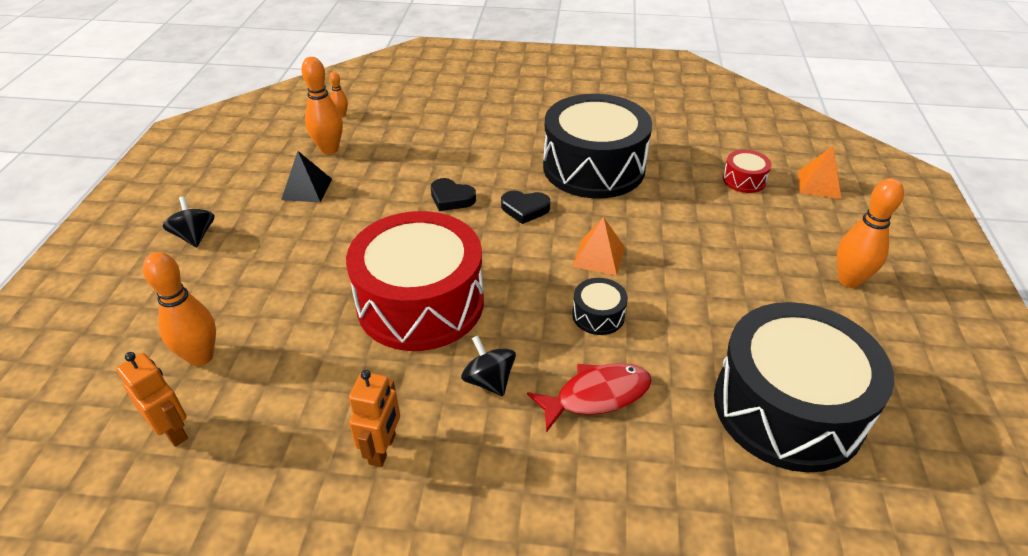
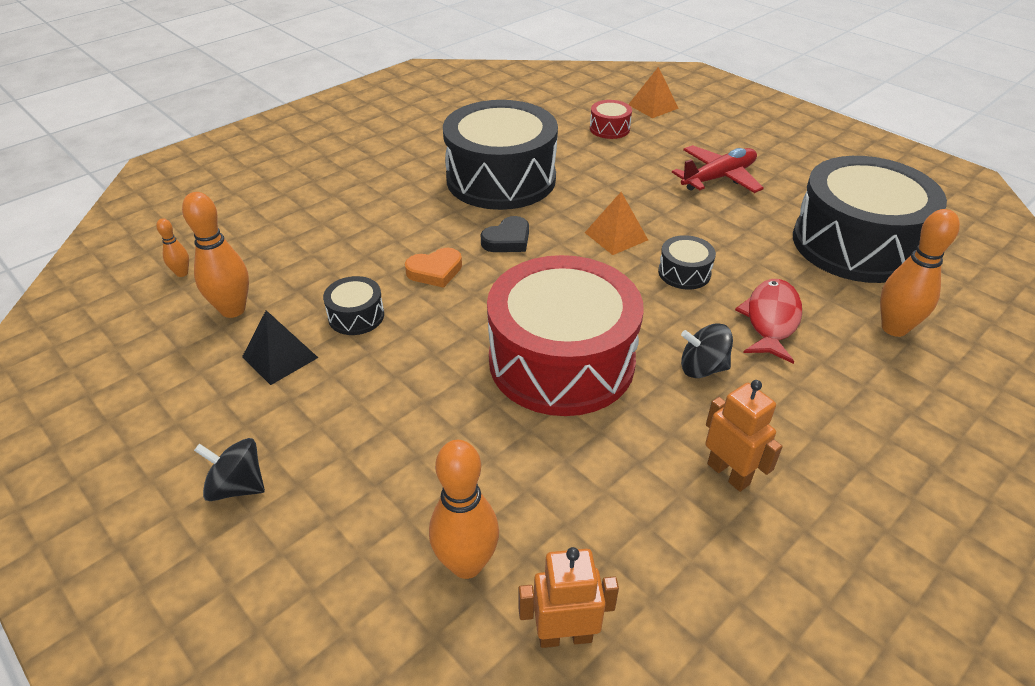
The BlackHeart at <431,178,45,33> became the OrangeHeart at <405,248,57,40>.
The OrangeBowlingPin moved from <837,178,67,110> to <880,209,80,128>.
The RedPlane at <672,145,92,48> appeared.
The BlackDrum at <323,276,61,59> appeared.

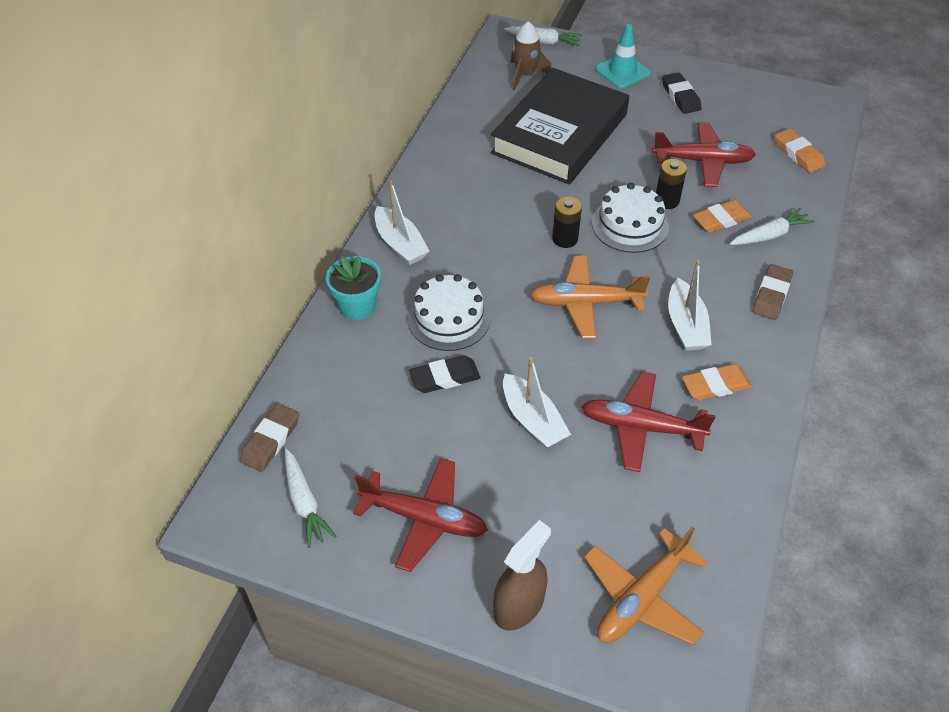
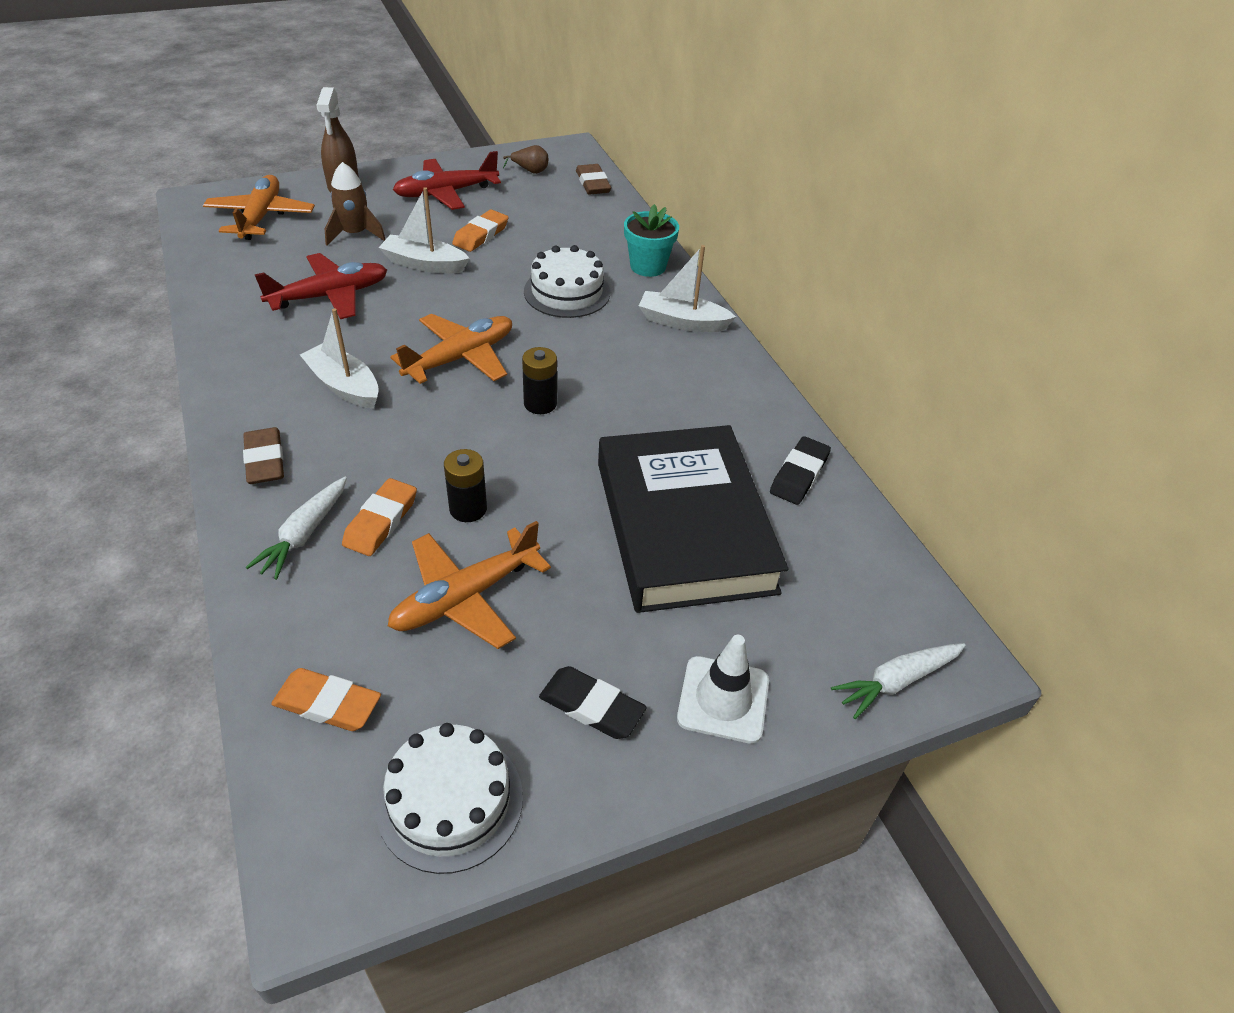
The BrownRocket moved from <511,21,41,69> to <325,162,61,84>.
The TurquoiseTrafficCone at <595,24,56,65> became the WhiteTrafficCone at <677,635,92,109>.
The RedPlane at <652,122,104,65> became the OrangePlane at <388,521,163,128>.
The WhiteCake moved from <592,183,77,70> to <376,723,147,151>.
The BlackEraser moved from <409,355,71,38> to <770,436,61,69>.
The OrangeEraser moved from <682,364,70,36> to <452,209,57,43>.
The WhiteCarrot at <285,449,51,99> was replaced by the BrownPear at <503,145,45,29>.

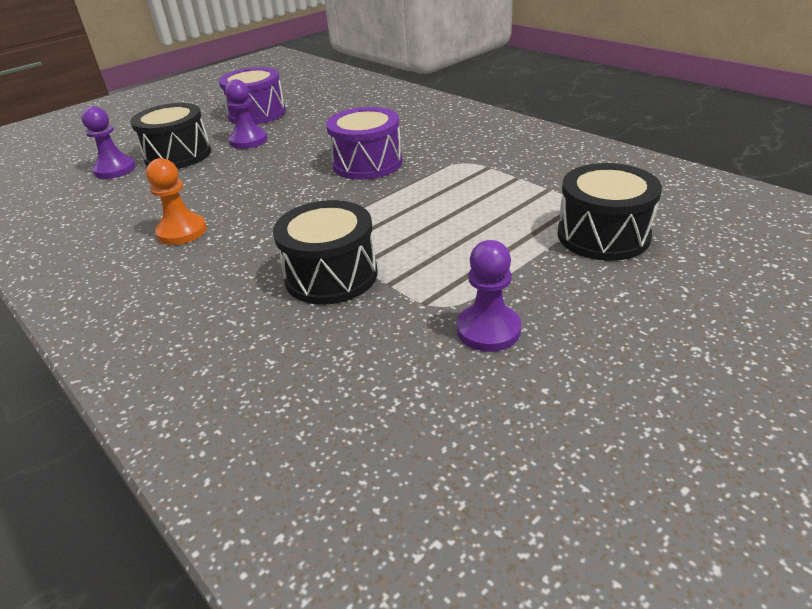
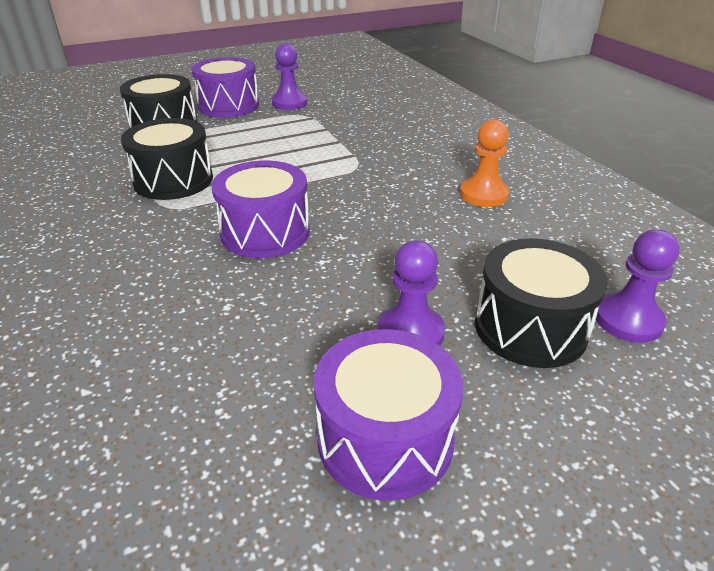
The BlackDrum moved from <273,200,105,105> to <121,118,92,82>.
The PurpleDrum at <191,57,68,61> appeared.

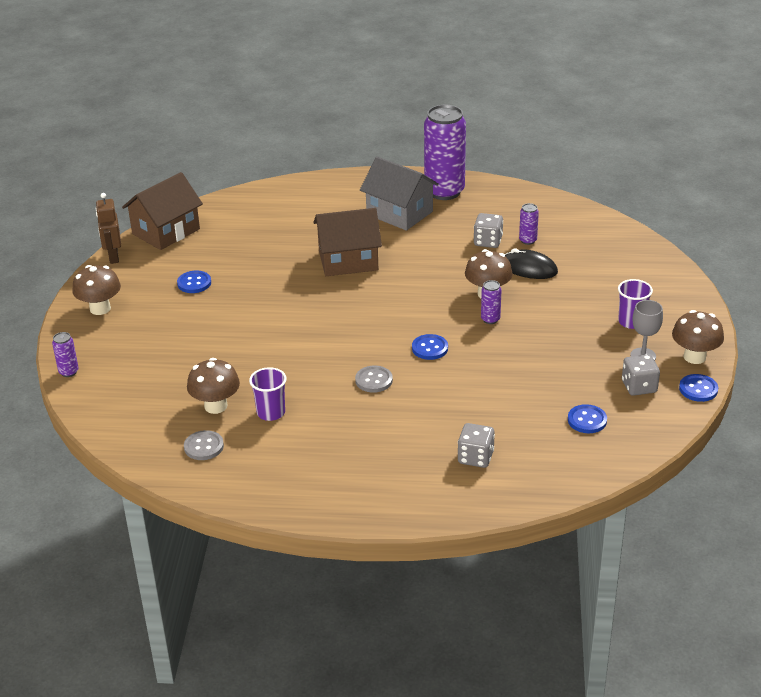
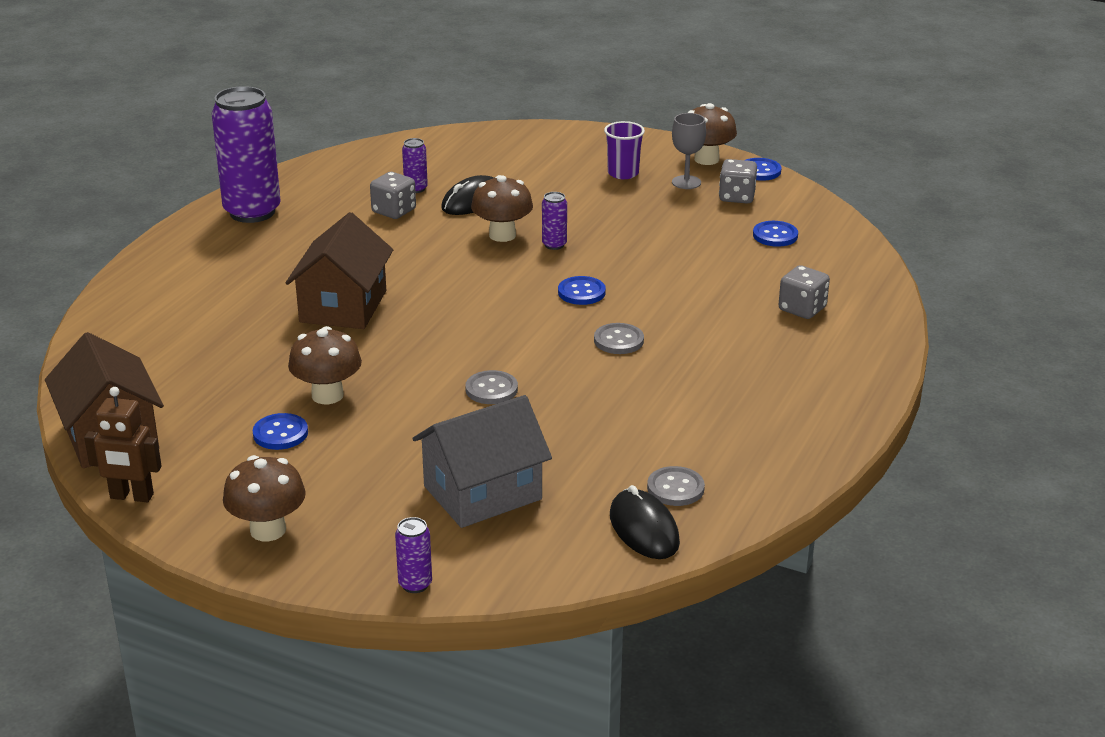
The GreyHouse moved from <360,157,79,74> to <412,395,140,133>.
The BrownMushroom moved from <187,358,53,56> to <288,326,74,78>.
The PurpleCup at <249,367,38,54> disappeared.
The GreyButton at <465,370,53,34> appeared.
The BlackMouse at <610,485,70,74> appeared.

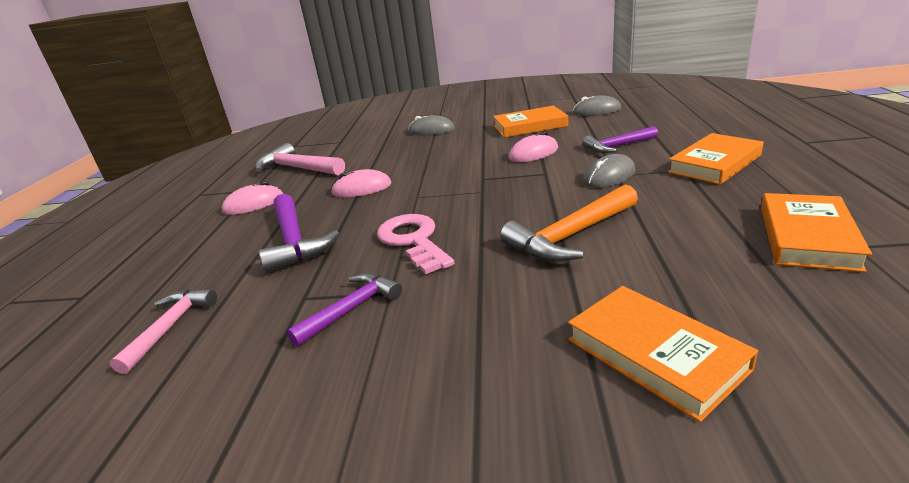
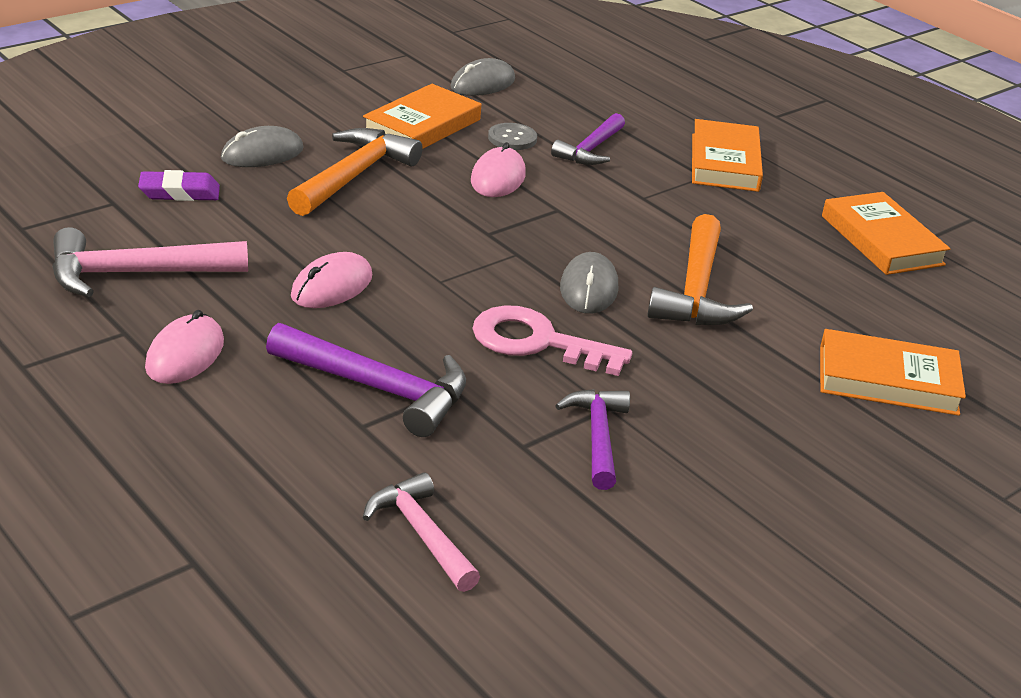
The GreyMouse moved from <584,154,51,34> to <560,252,58,62>.
The GreyButton at <488,123,49,27> appeared.
The OrangeHammer at <287,128,136,88> appeared.
The PurpleEraser at <138,170,82,31> appeared.

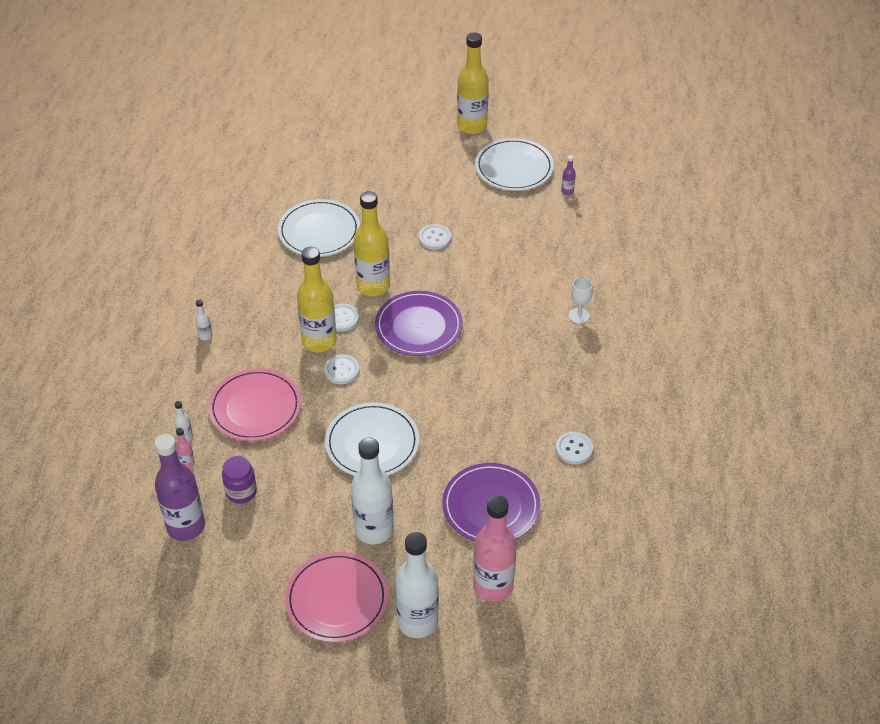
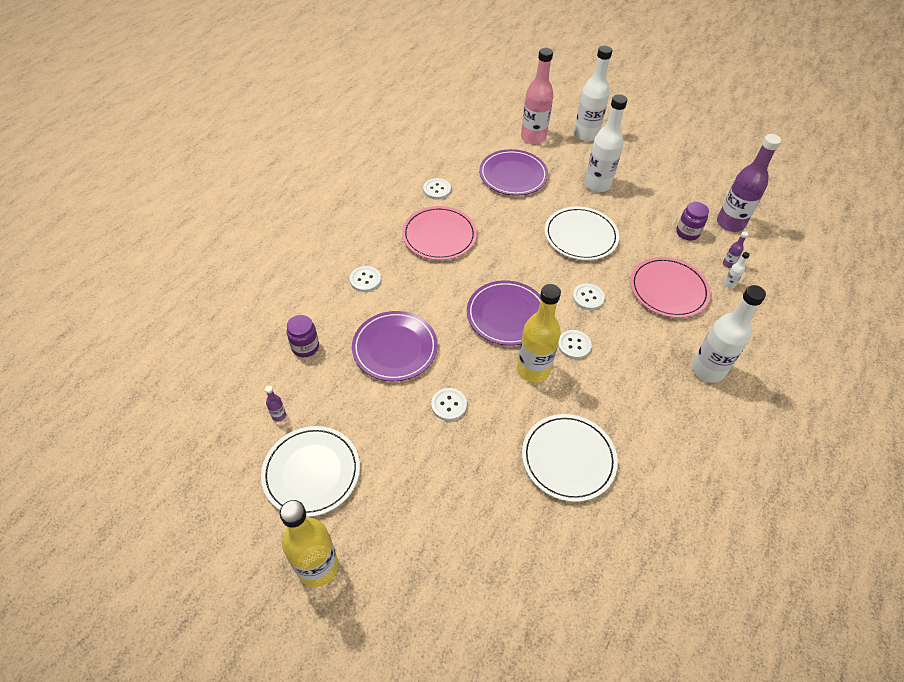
The YellowBottle at <297,247,40,106> disappeared.
The WhiteGoblet at <569,277,24,47> was replaced by the WhiteButton at <350,266,31,26>.
The WhiteBottle at <195,300,18,40> changed to 2.49 times the size.
The PinkBottle at <176,428,19,40> became the PurpleBottle at <723,231,25,37>.
The PinkPlate moved from <285,552,103,90> to <402,206,75,54>.
The PurplePlate at <352,311,86,70> appeared.
The PurpleJar at <287,315,32,42> appeared.

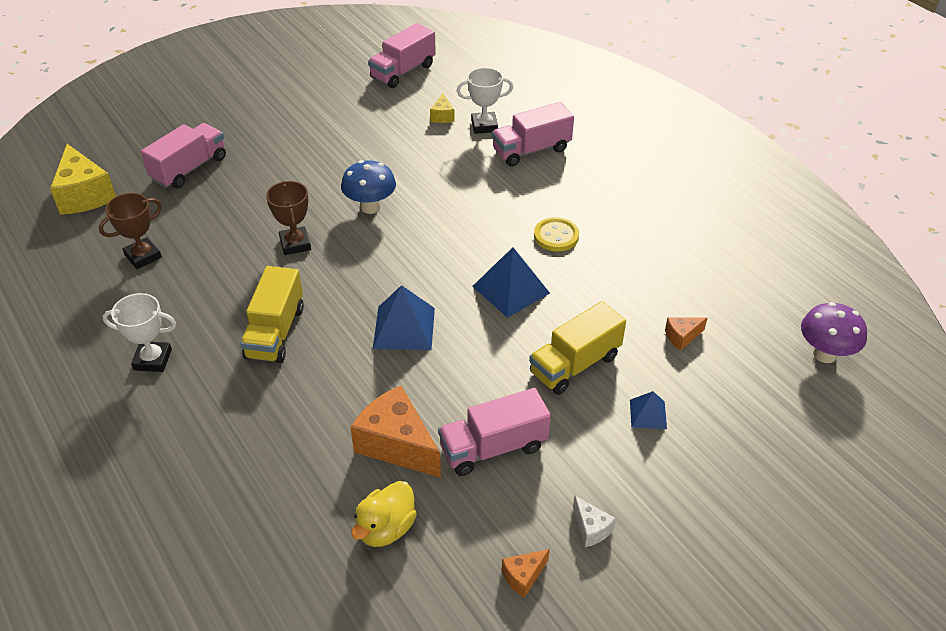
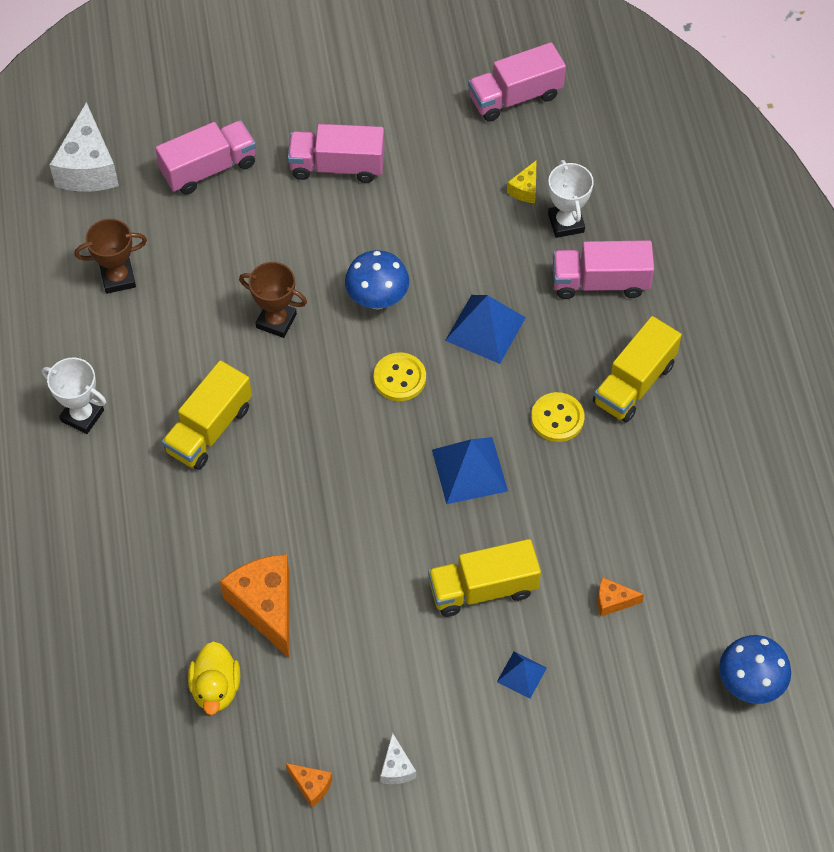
The WhiteTrophy at <457,68,56,66> turned 60 degrees clockwise.
The YellowCheese at <50,144,66,71> became the WhiteCheese at <49,102,70,90>.
The BrownTrophy at <266,181,45,74> turned 75 degrees counterclockwise.
The BluePyramid moved from <373,285,62,65> to <445,295,81,69>.
The PurpleMushroom at <801,302,66,61> became the BlueMushroom at <719,635,72,69>.
The PinkTruck moved from <438,388,113,88> to <288,124,96,59>.
The YellowDuck at <351,481,66,66> turned 60 degrees counterclockwise.
The OrangeCheese at <502,549,48,49> turned 135 degrees counterclockwise.
The YellowTruck at <593,316,89,107> appeared.
The YellowButton at <374,352,52,49> appeared.

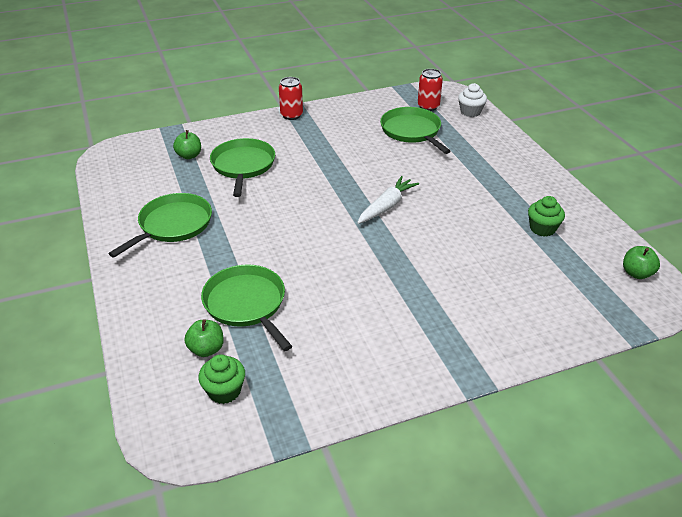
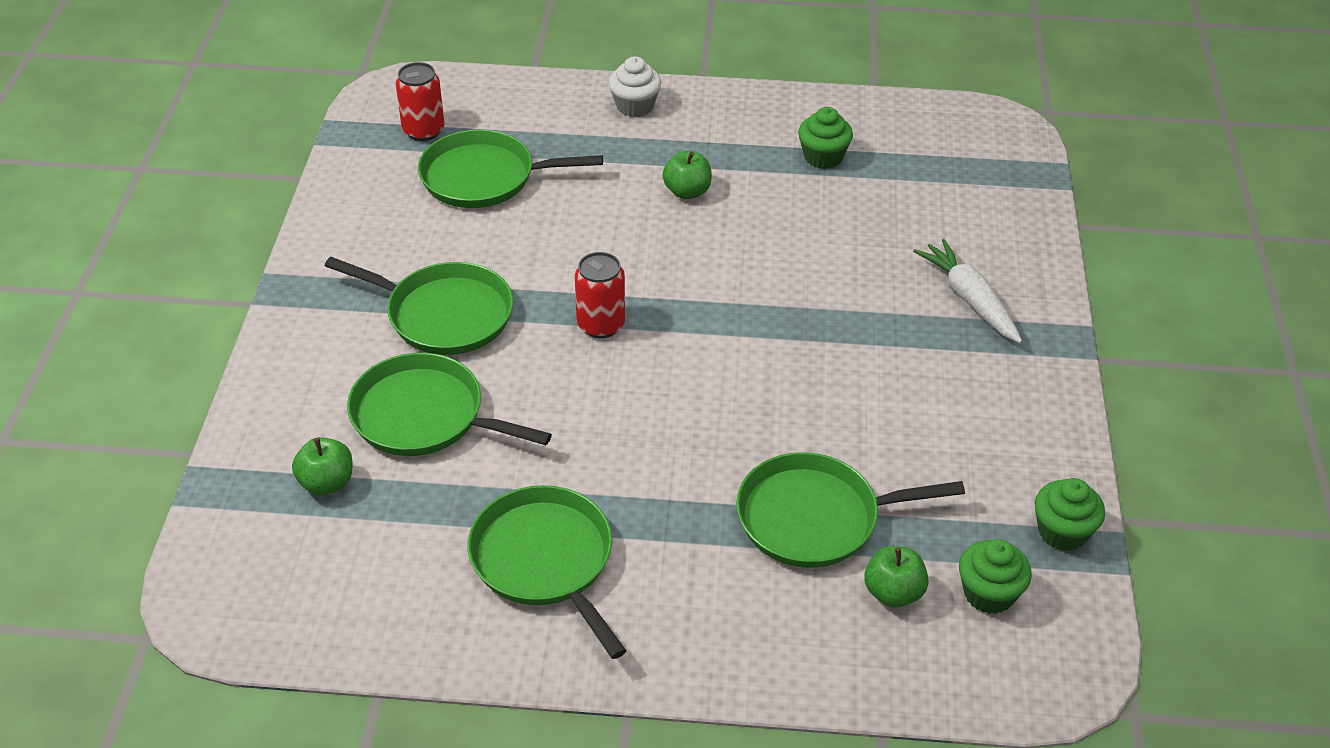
The RedCan moved from <279,77,24,43> to <575,252,50,86>.
The WhiteCupcake moved from <458,83,29,34> to <609,56,52,61>.
The WhiteCarrot moved from <357,176,62,48> to <913,239,109,105>.
The GreenApple moved from <623,246,37,33> to <663,151,49,48>.
The GreenPan at <325,257,188,98> appeared.
The GreenCupcake at <1035,478,70,73> appeared.

